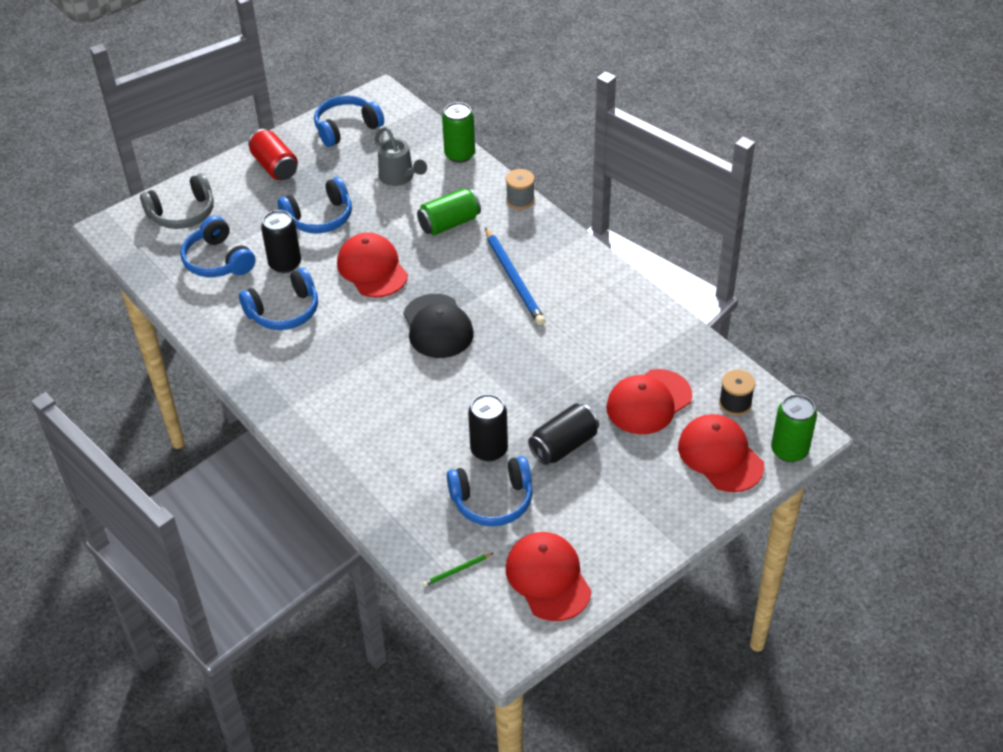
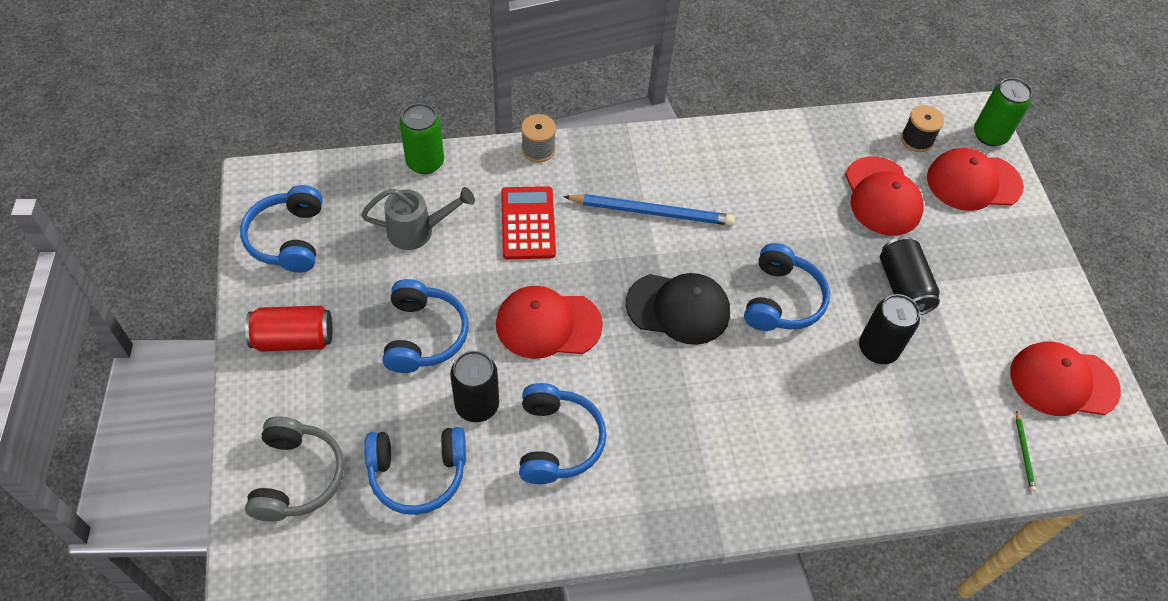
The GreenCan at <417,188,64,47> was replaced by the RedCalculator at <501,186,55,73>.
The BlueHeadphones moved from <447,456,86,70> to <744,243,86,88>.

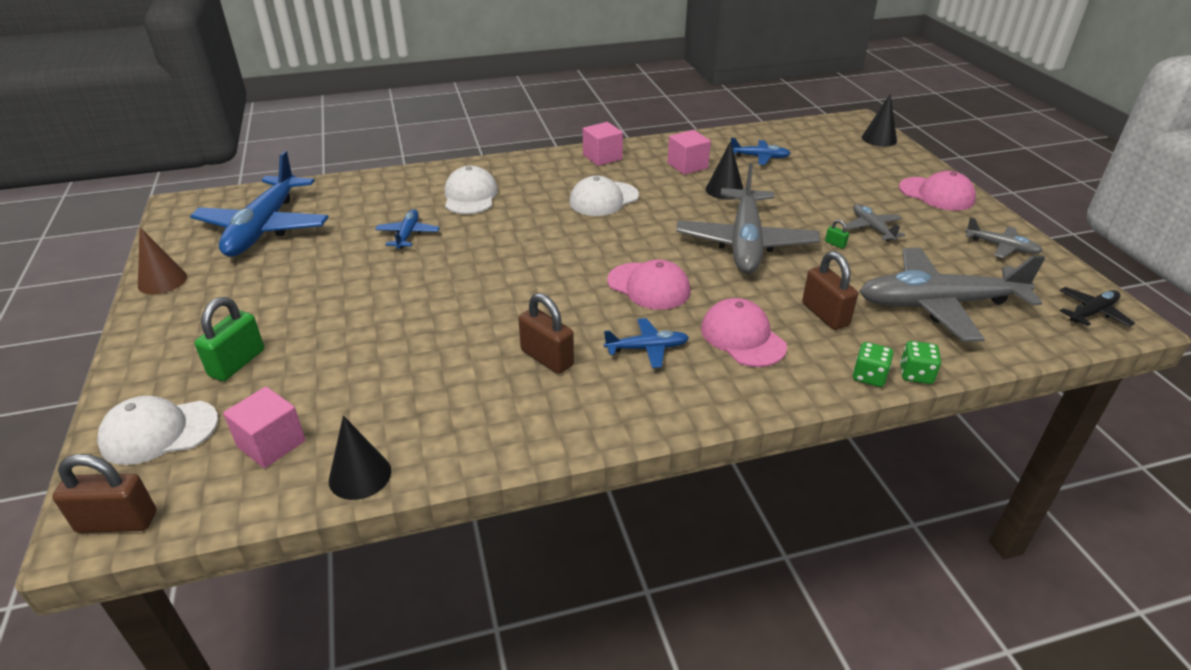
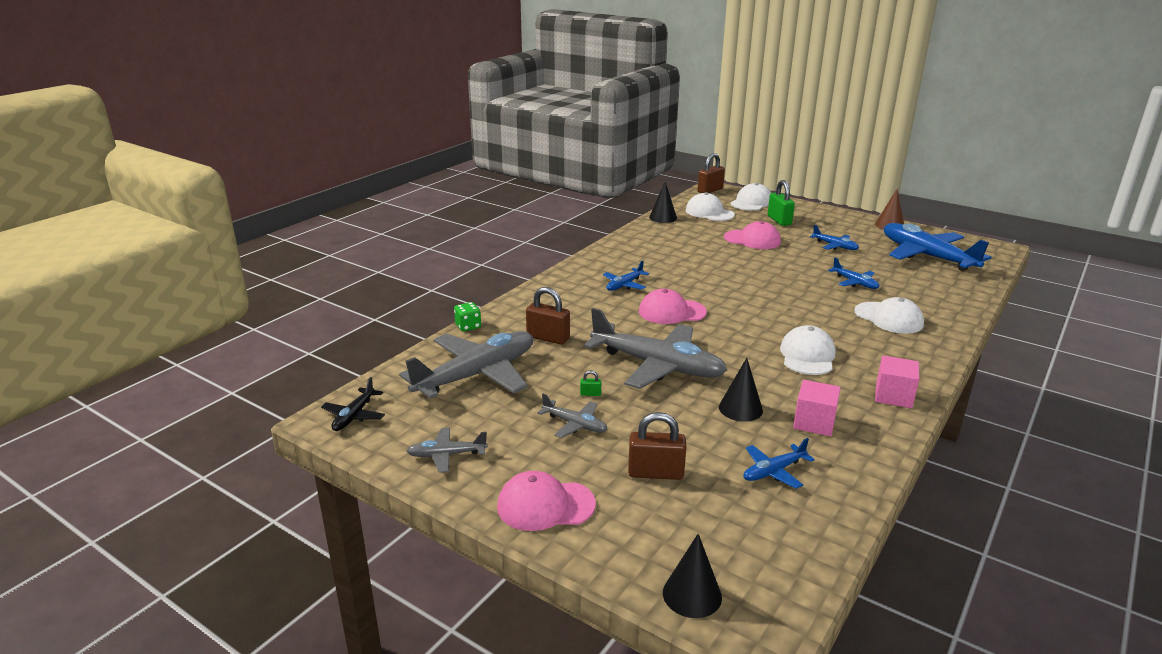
The GreyPlane at <676,163,144,111> turned 150 degrees clockwise.
The BrownPadlock moved from <518,293,56,81> to <628,412,58,68>.
The PinkCap moved from <701,298,86,69> to <724,221,57,28>.
The GreenDice at <853,342,40,45> disappeared.
The PinkCube at <223,387,83,81> was replaced by the WhiteCap at <686,192,49,29>.
The BluePlane at <810,225,49,25> appeared.

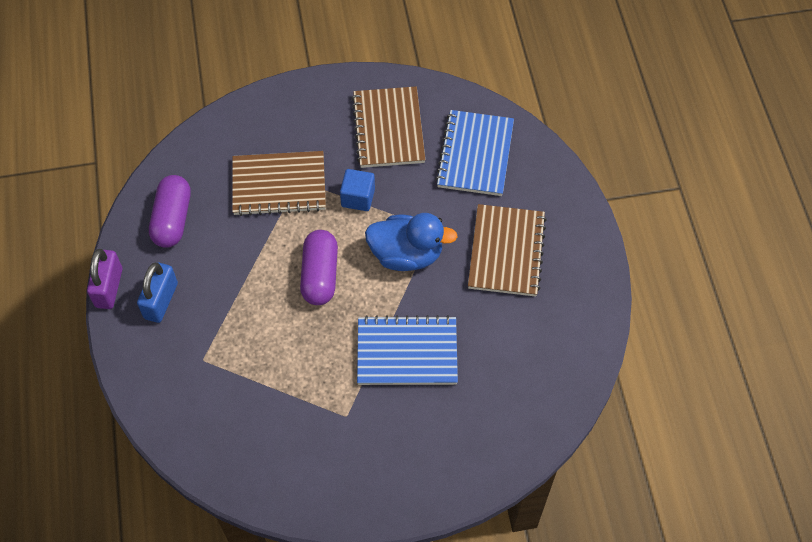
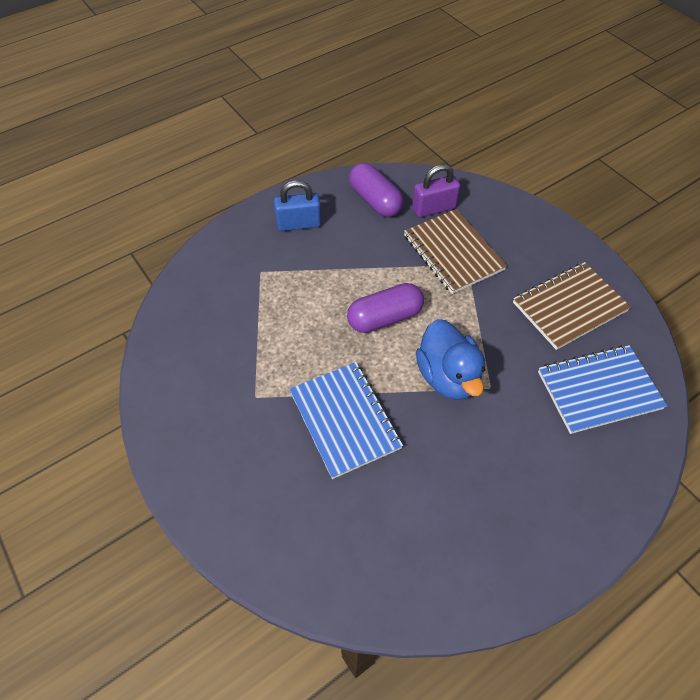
The BlueCube at <340,169,35,42> disappeared.
The PurpleCapsule at <149,175,42,73> turned 75 degrees clockwise.
The BrownNotebook at <468,204,79,93> disappeared.
The PurplePadlock moved from <87,249,35,60> to <412,164,48,53>.

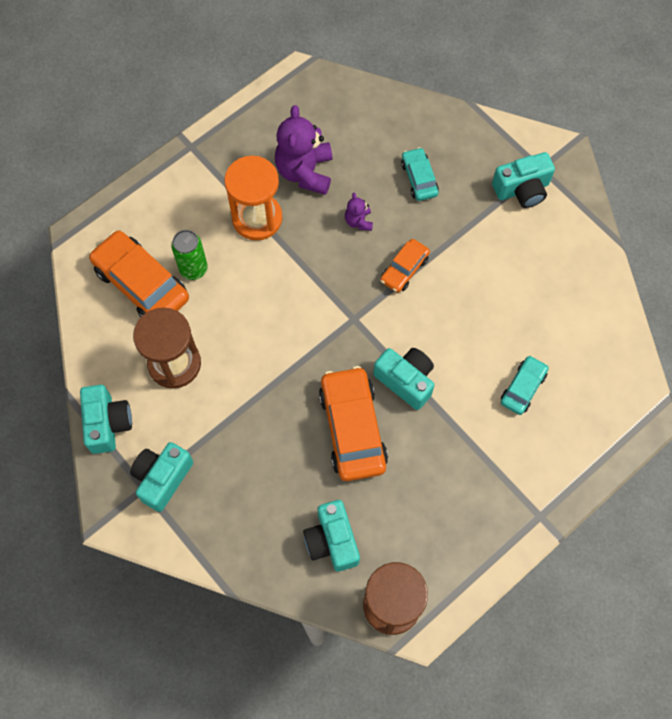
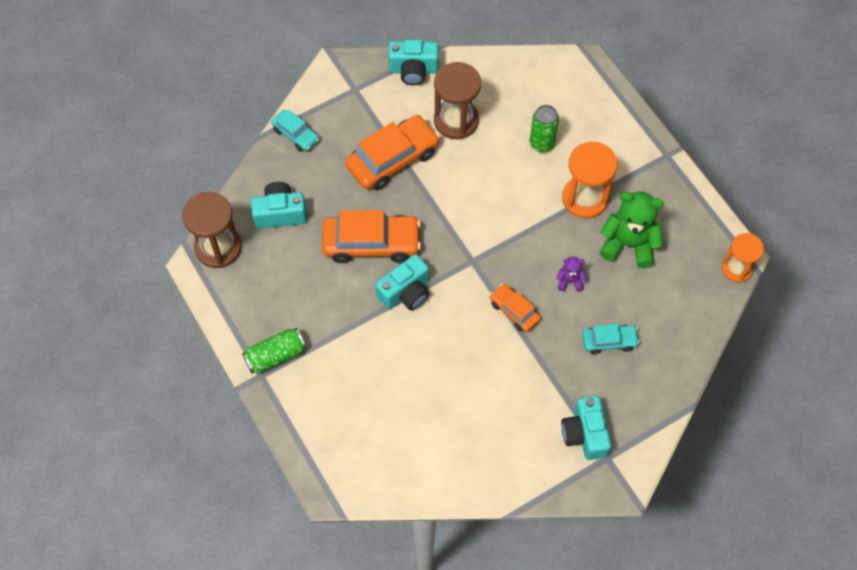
The PurpleTeddyBear at <275,105,58,90> became the GreenTeddyBear at <600,191,64,77>.
The OrangeCar moved from <89,230,100,87> to <345,115,95,75>.
The TurquoiseCar moved from <501,355,48,60> to <271,110,48,42>.
The TurquoiseCamera at <130,442,63,70> disappeared.
The OrangeHourglass at <722,233,42,49> appeared.
The GreenCan at <242,328,64,46> appeared.

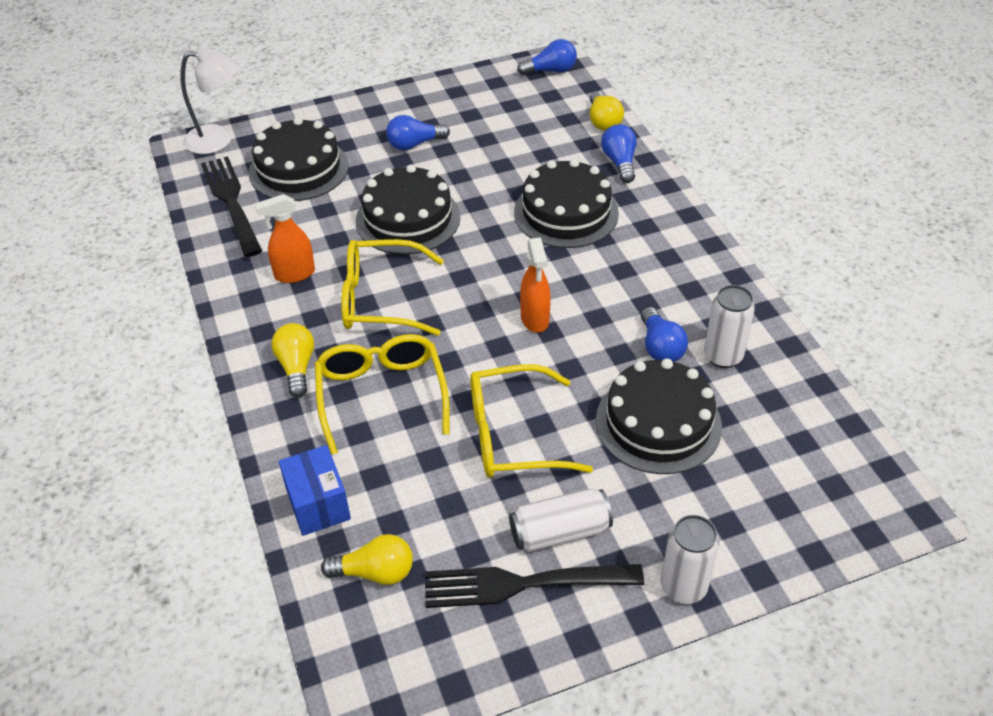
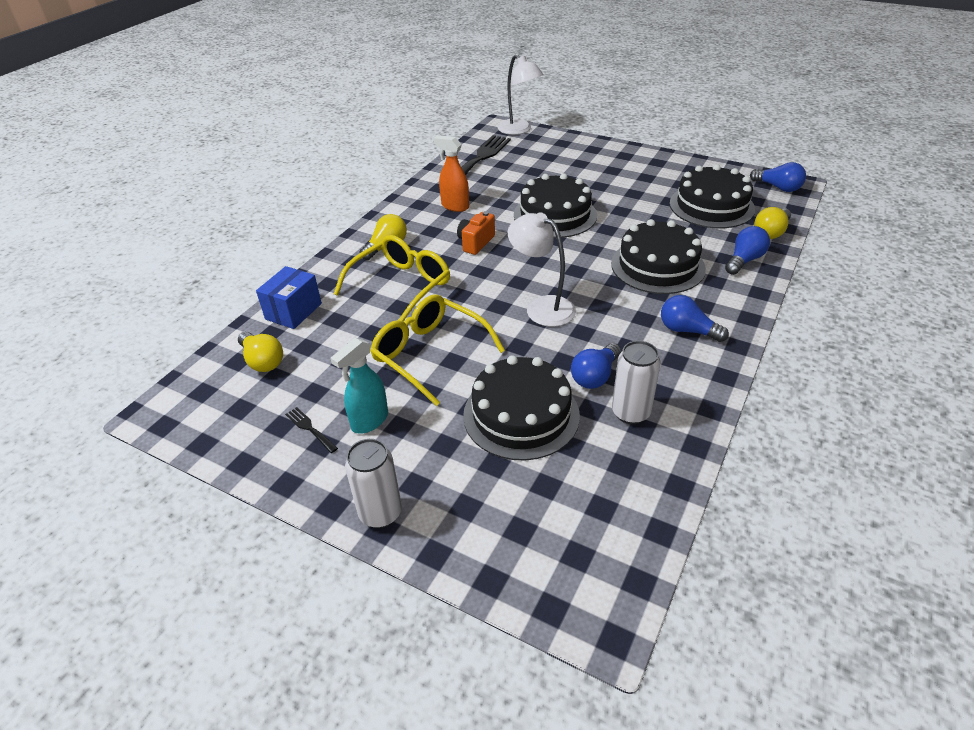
The BlueLightBulb moved from <386,115,64,35> to <661,295,68,47>.
The BlackCake moved from <248,117,101,84> to <670,164,85,64>.
The OrangeSprayBottle at <520,237,31,96> was replaced by the WhiteLamp at <508,212,68,115>.
The YellowGlasses at <341,239,103,97> was replaced by the OrangeCamera at <457,211,38,44>.
The WhiteCan at <509,489,104,63> was replaced by the TurquoiseSprayBottle at <330,338,58,96>.
The BlackFork at <425,564,219,44> changed to 0.43 times the size.

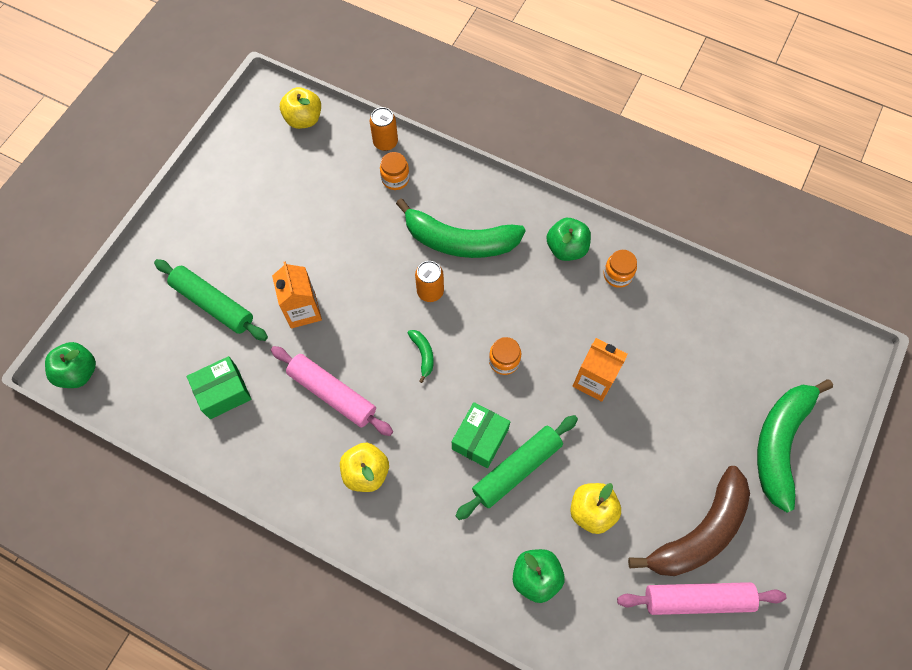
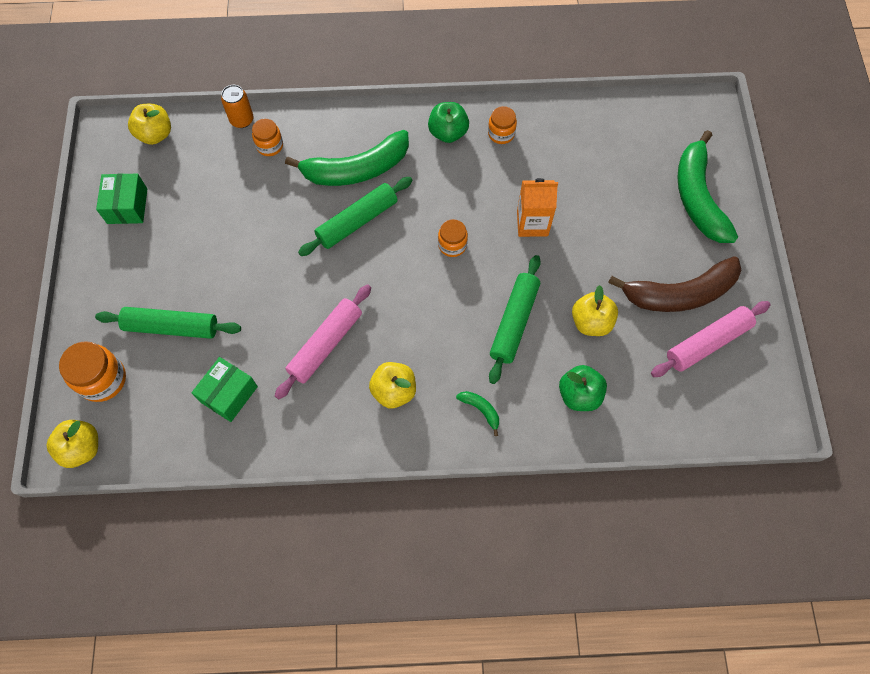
The OrangeCarton at <272,261,50,68> disappeared.
The OrangeCan at <415,261,29,41> was replaced by the GreenRollingPin at <298,177,115,79>.
The GreenBanana moved from <408,330,26,53> to <456,391,43,45>.
The GreenApple at <45,342,51,46> became the YellowApple at <47,420,51,48>.
The PinkRollingPin at <271,346,122,90> turned 60 degrees counterclockwise.
The GreenBox moved from <452,402,59,66> to <96,174,51,50>.
The BrownBanana at <628,466,122,110> turned 60 degrees clockwise.
The OrangeJar at <59,341,67,61> appeared.

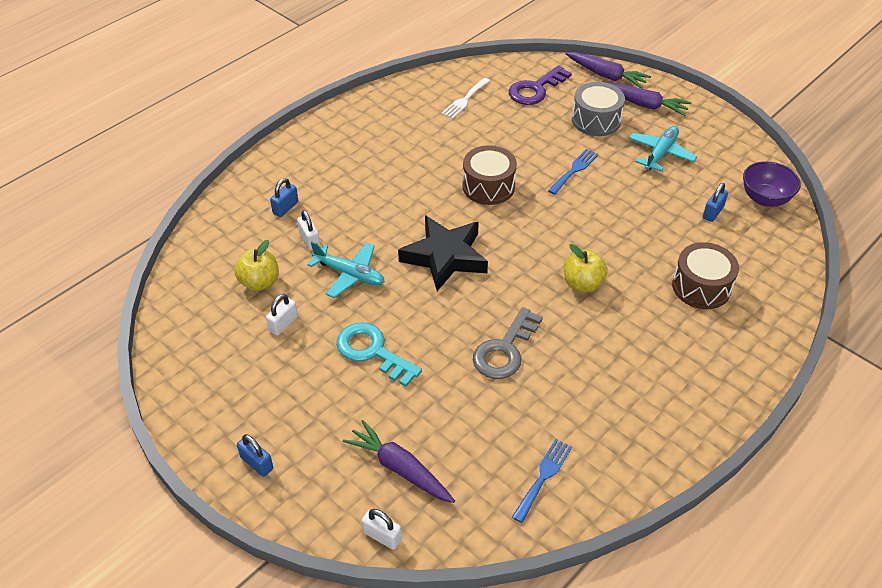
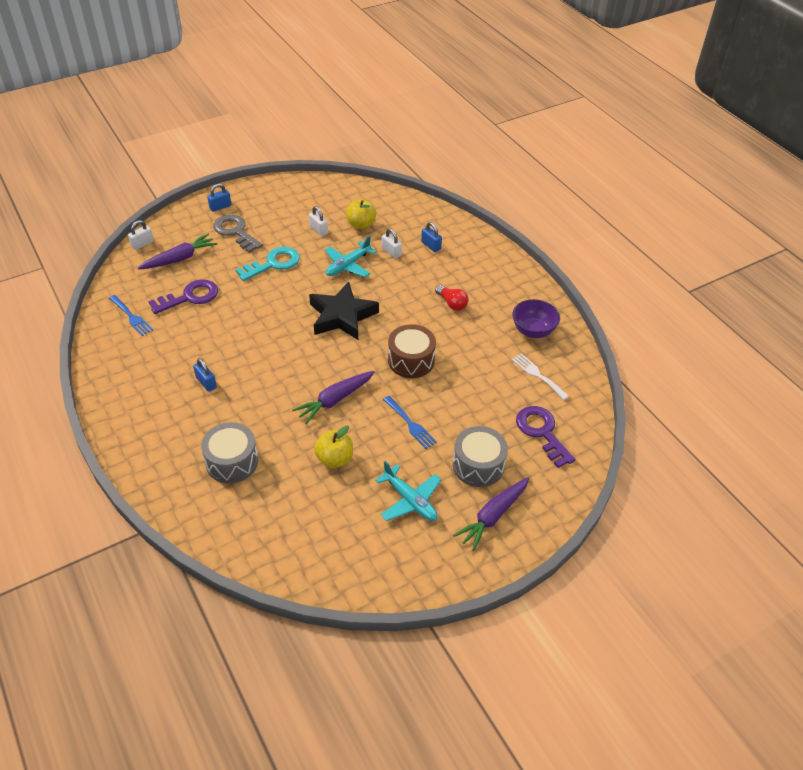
The PurpleCarrot moved from <565,52,86,37> to <292,371,83,53>.
The PurpleBowl moved from <743,161,58,46> to <513,299,47,39>.
The BluePadlock moved from <703,183,25,39> to <193,358,24,34>.
The WhitePadlock at <297,210,23,41> turned 60 degrees clockwise.
The BrownDrum at <672,242,67,67> became the GreyDrum at <201,422,57,61>.
The YellowApple moved from <564,244,44,48> to <314,425,39,43>.
The GreyKey moved from <473,307,70,72> to <213,214,50,39>.
The PurpleKey at <148,279,70,35> appeared.
The RedLightBulb at <435,285,34,26> appeared.

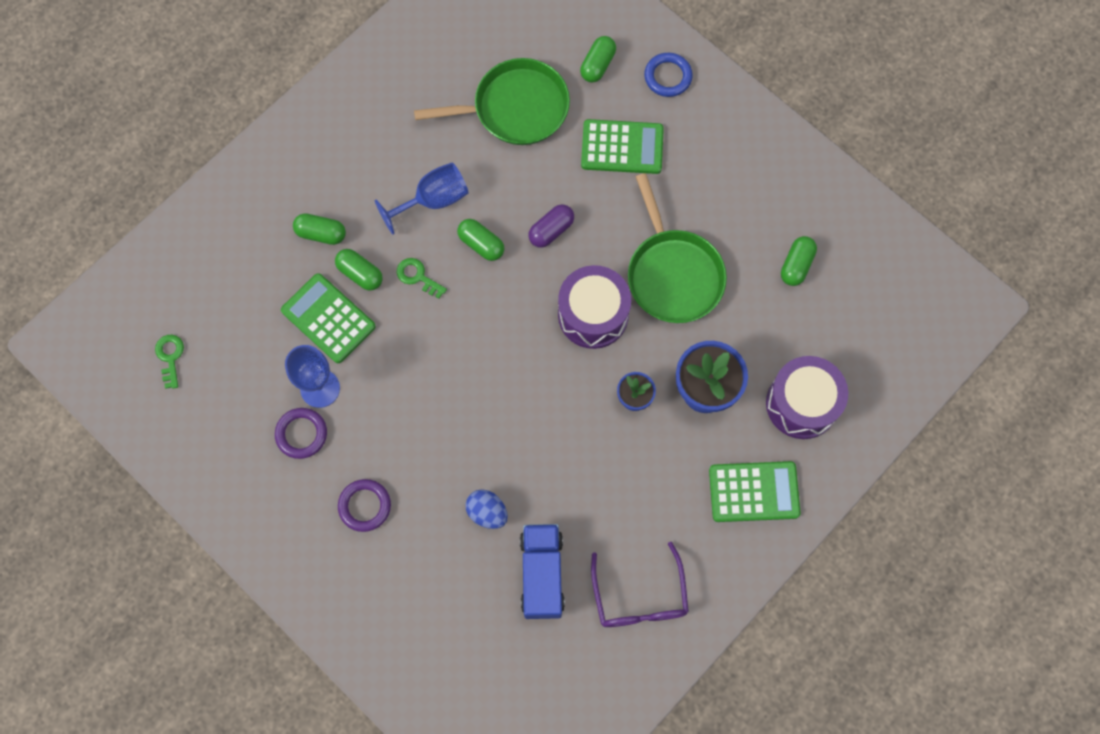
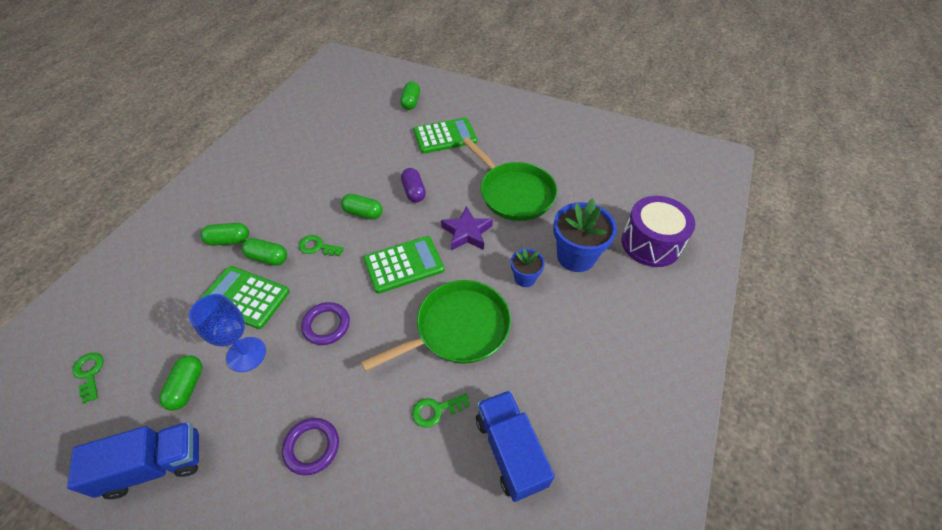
The BlueRing at <644,53,49,44> disappeared.
The GreenPan moved from <414,58,156,87> to <361,280,150,92>.
The BlueGoblet at <374,162,95,73> disappeared.
The PurpleCapsule at <528,204,46,44> turned 45 degrees counterclockwise.
The GreenCapsule moved from <781,236,36,50> to <159,355,43,56>.
The PurpleDrum at <558,265,73,84> was replaced by the PurpleStar at <441,206,52,45>.
The PurpleRing moved from <275,408,52,51> to <301,302,49,43>.
The GreenCalculator moved from <709,461,92,61> to <364,236,80,58>.
The BlueEgg at <465,489,43,40> was replaced by the GreenKey at <412,393,58,35>.
The PurpleGlasses at <591,542,98,85> disappeared.
The BlueTruck at <67,422,132,77> appeared.

